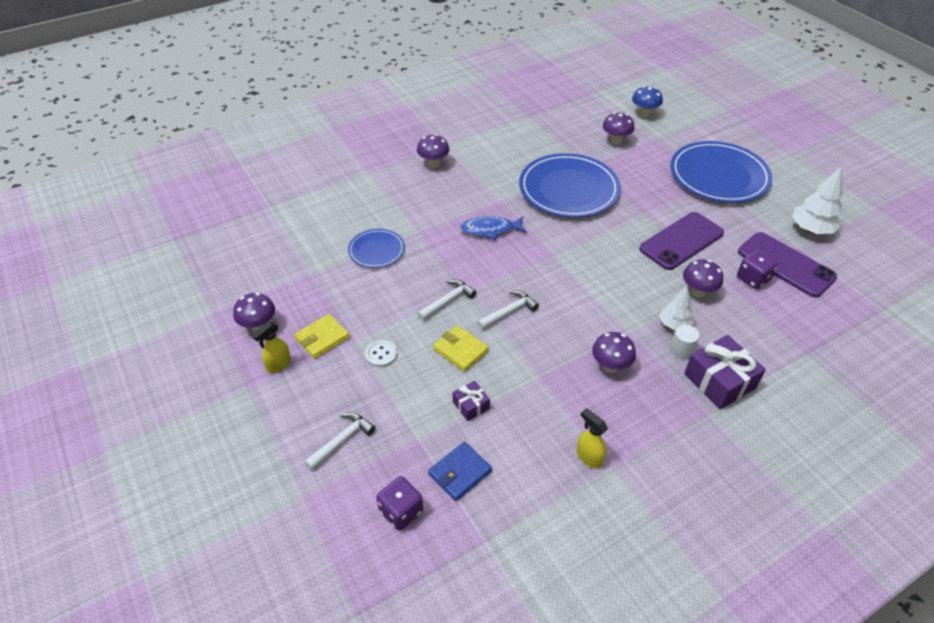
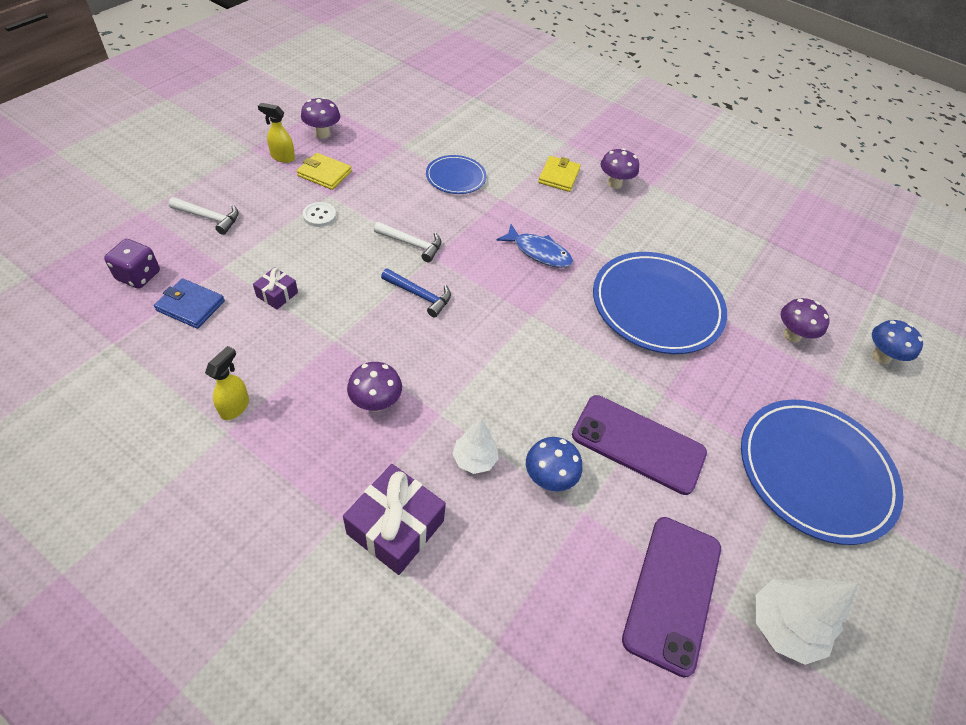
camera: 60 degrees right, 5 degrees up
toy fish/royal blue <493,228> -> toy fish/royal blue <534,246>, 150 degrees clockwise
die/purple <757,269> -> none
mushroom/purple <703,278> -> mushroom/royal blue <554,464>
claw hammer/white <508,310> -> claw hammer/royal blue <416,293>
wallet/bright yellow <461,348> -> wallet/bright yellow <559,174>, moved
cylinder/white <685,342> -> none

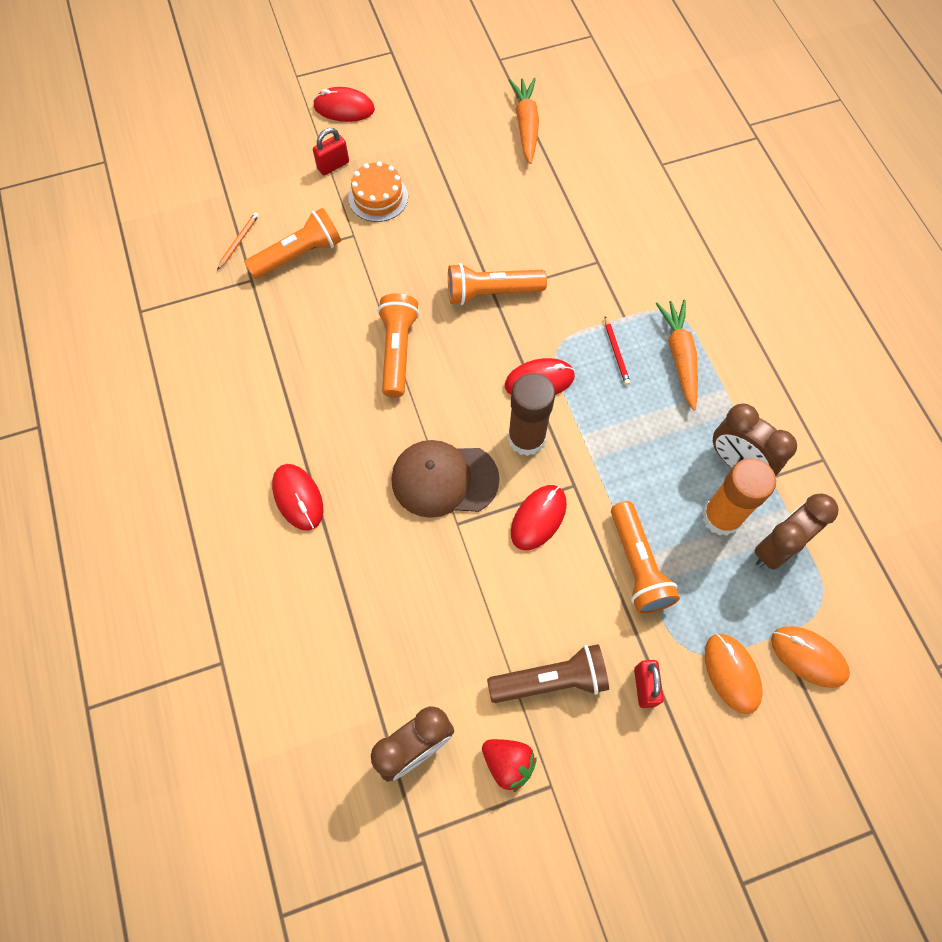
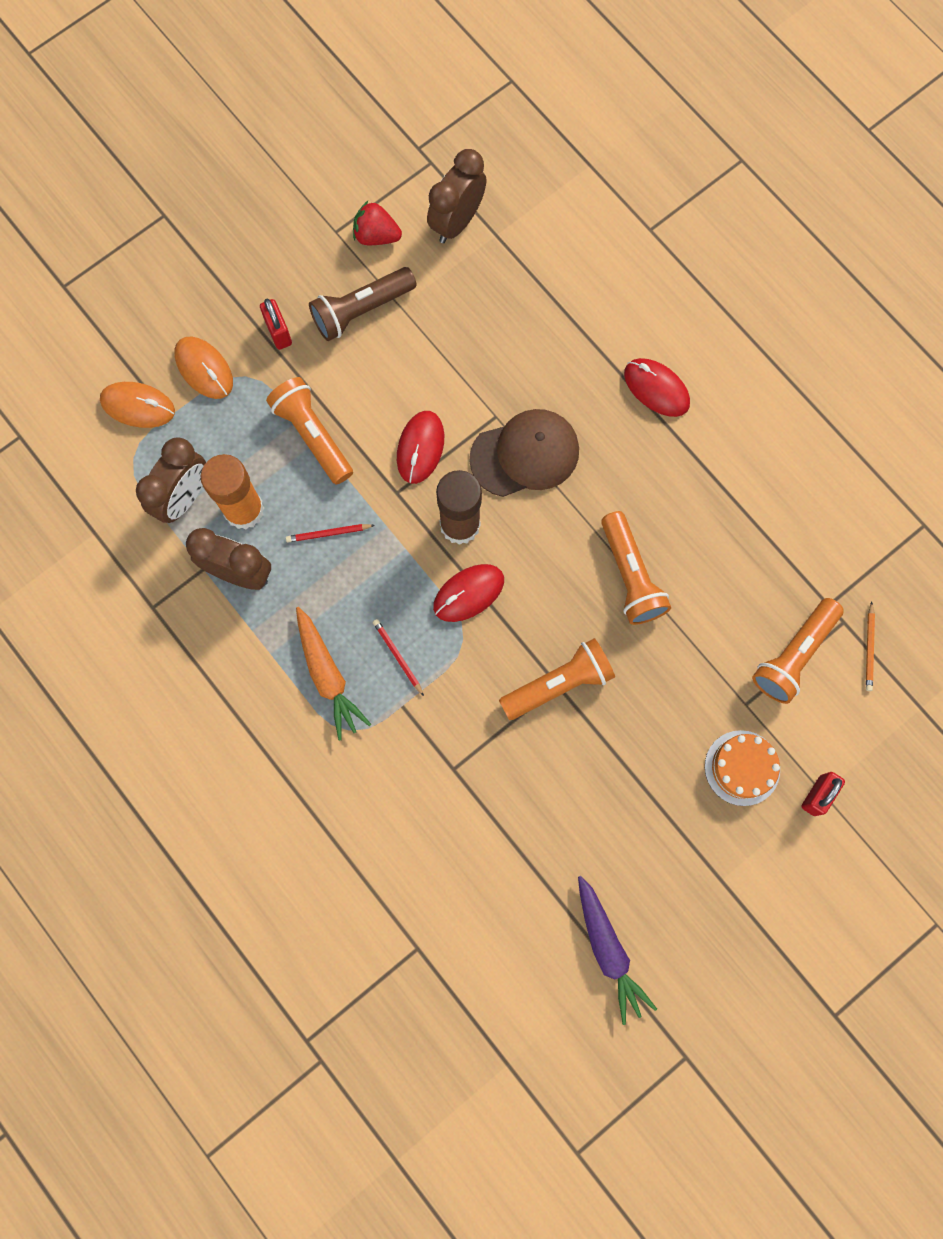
camera: 160 degrees right, 10 degrees up
toy carrot/bright orange <524,121> -> toy carrot/purple <617,950>
mouse/crimson <344,104> -> none
none -> pencil/crimson <330,533>

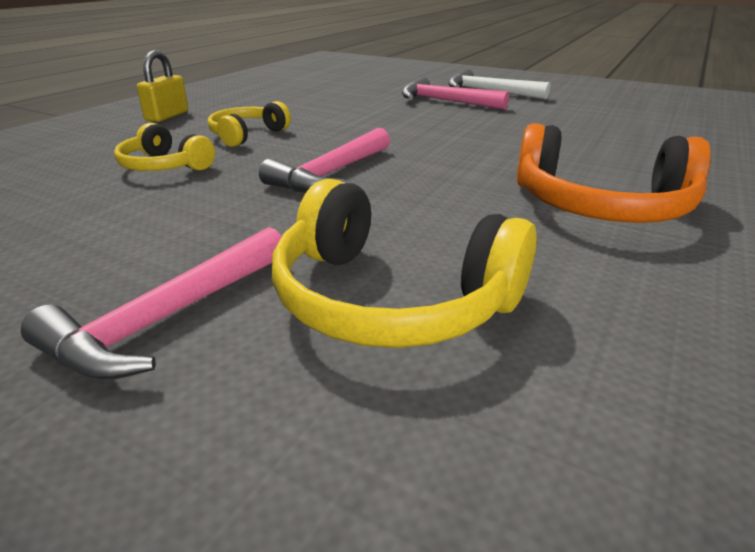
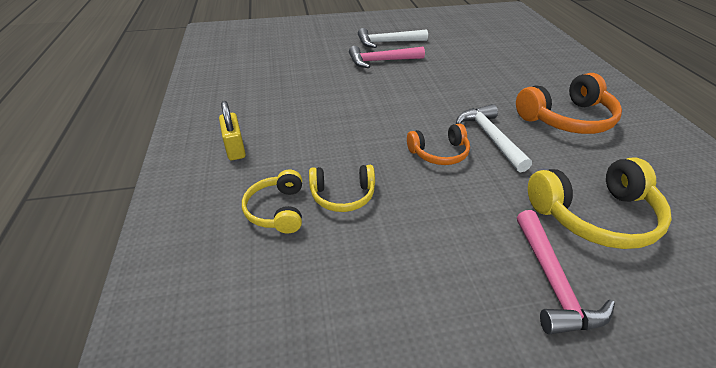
camera: 40 degrees left, 10 degrees up
over-ear headphones/bright yellow <249,124> -> over-ear headphones/bright yellow <272,201>, moved
claw hammer/rosy <324,160> -> over-ear headphones/bright orange <438,144>
none -> claw hammer/white <494,138>

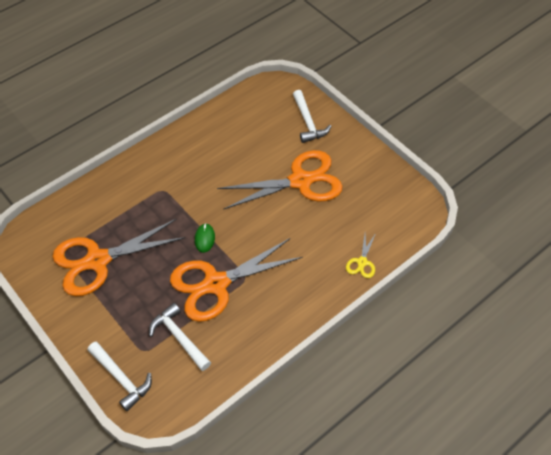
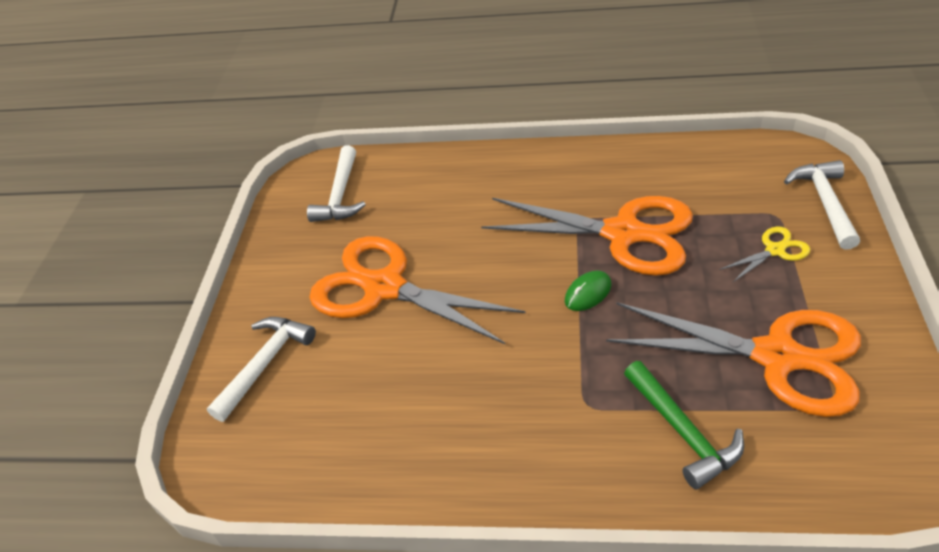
camera: 130 degrees left, 10 degrees down
shears/bright yellow <361,255> -> shears/bright yellow <764,254>, moved
claw hammer/white <180,337> -> claw hammer/white <336,183>, moved
none -> claw hammer/leaf-green <684,425>

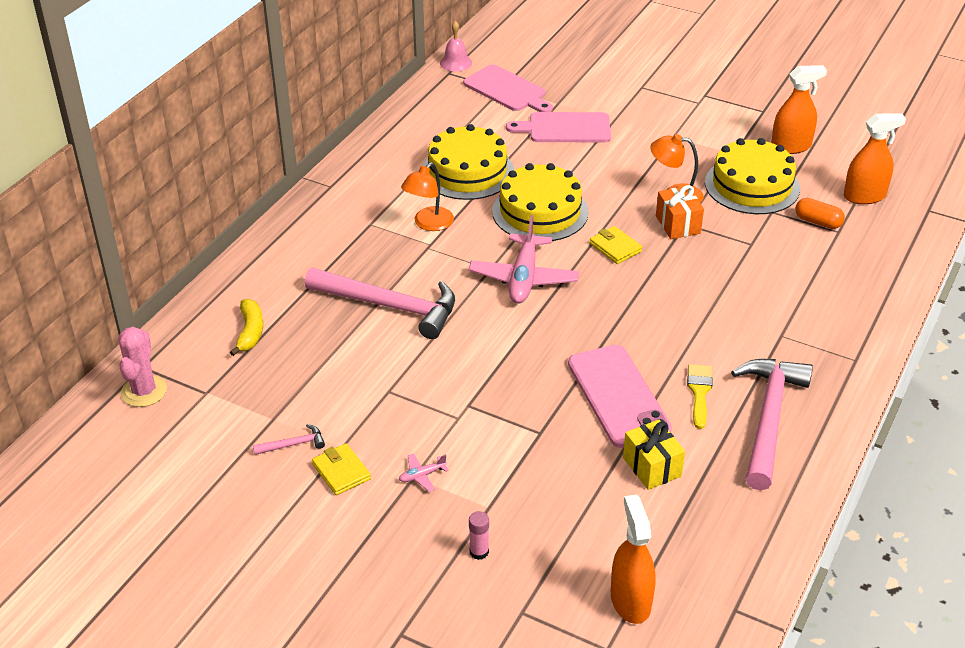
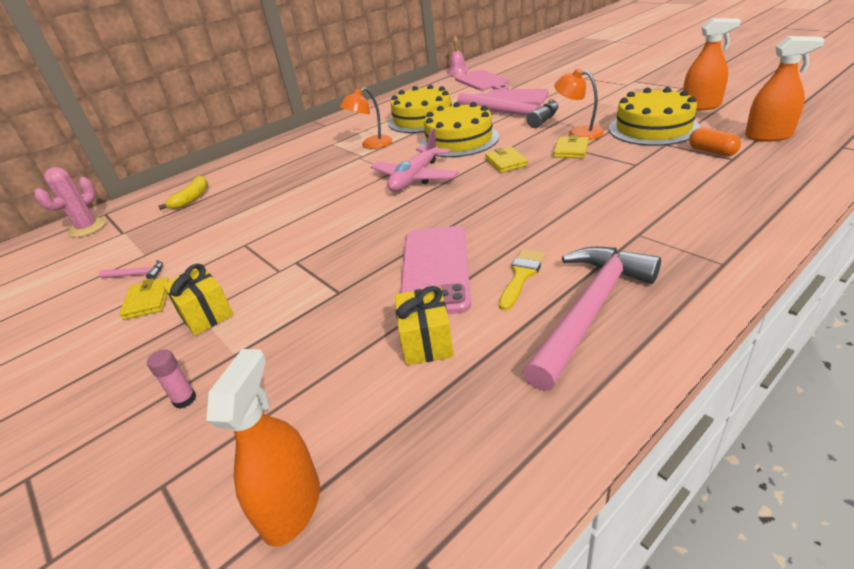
camera: 25 degrees right, 5 degrees down
wrapped gift/bright orange <680,212> -> wallet/bright yellow <571,146>
claw hammer/rosy <380,303> -> claw hammer/rosy <508,110>, moved
plane/rosy <424,472> -> wrapped gift/bright yellow <198,300>

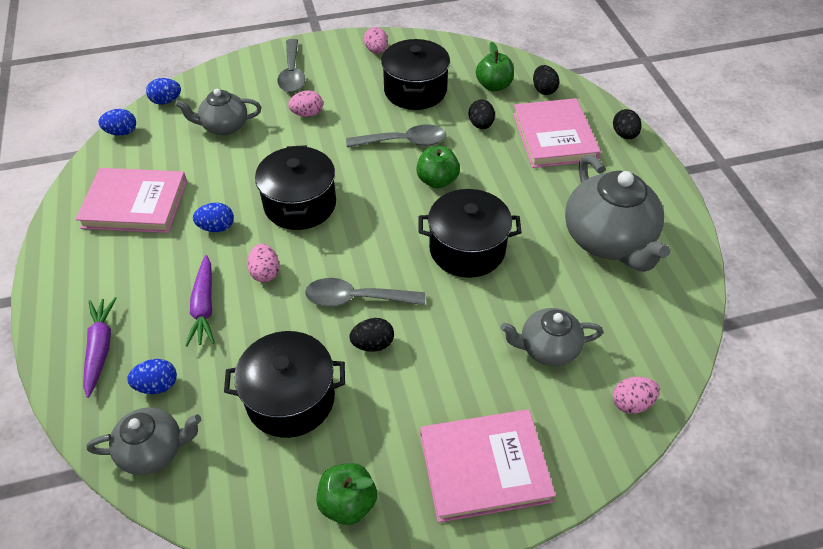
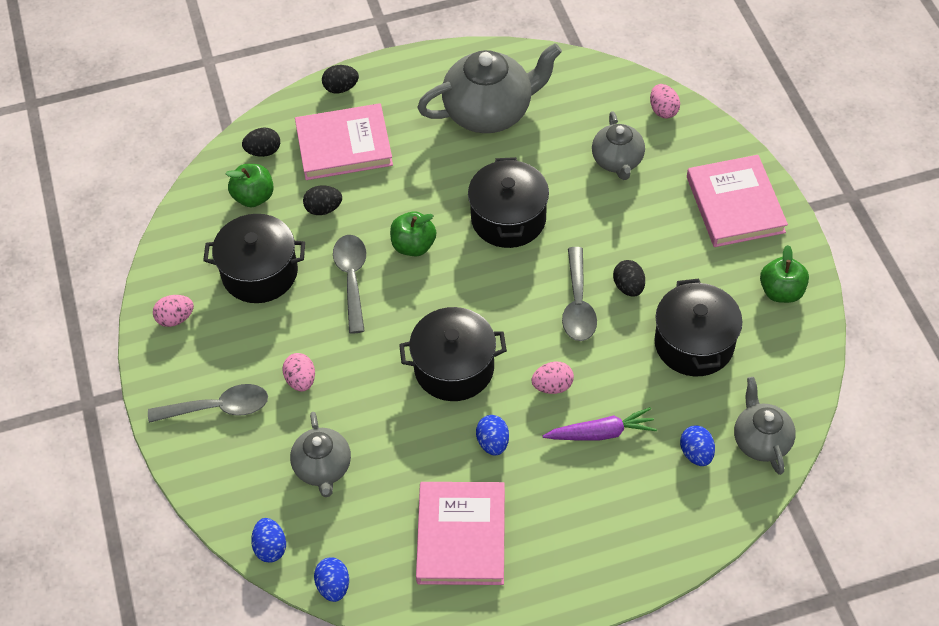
camera: 90 degrees left, 5 degrees up
toy carrot/purple <100,347> -> none

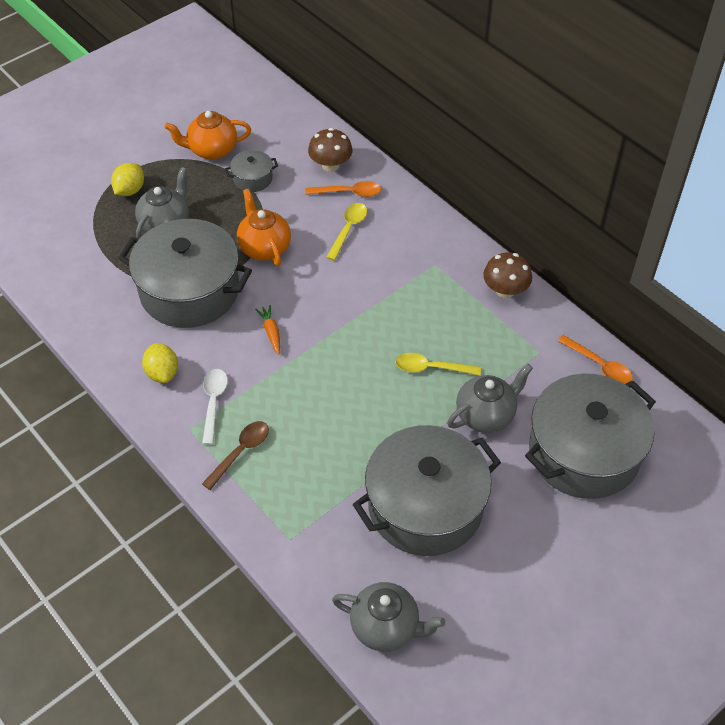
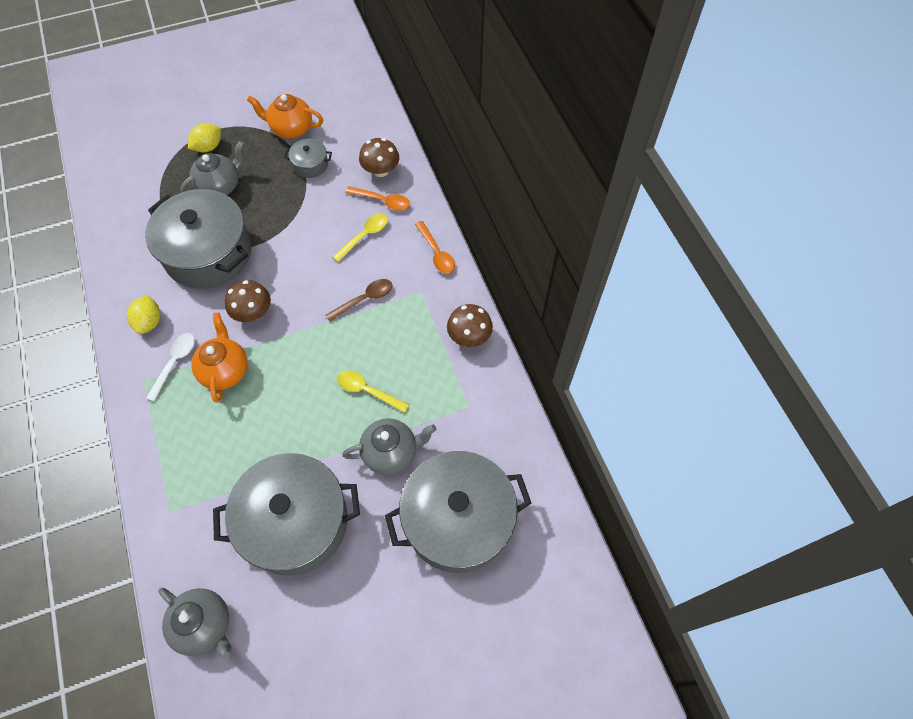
camera: 20 degrees right, 10 degrees up
teapot/bright orange <264,227> -> teapot/bright orange <219,358>, moved
toy carrot/bright orange <267,330> -> mushroom/russet <248,301>
tablespoon/bright orange <595,359> -> tablespoon/bright orange <435,247>, moved
tablespoon/russet <235,455> -> tablespoon/russet <358,300>, moved

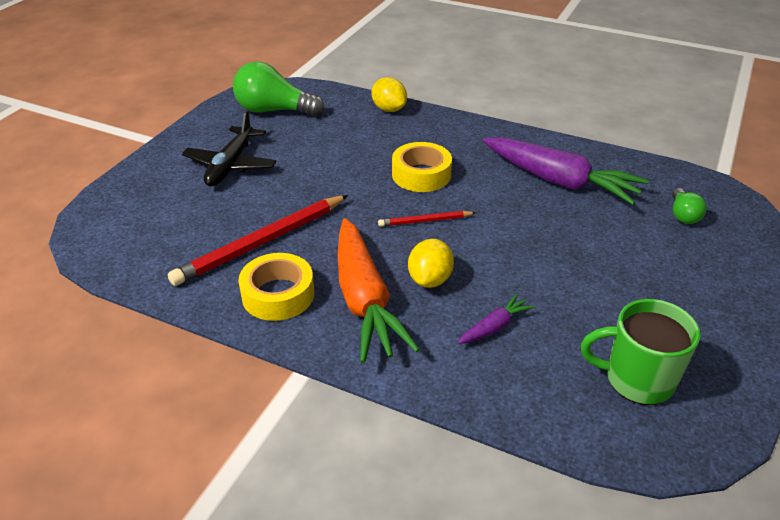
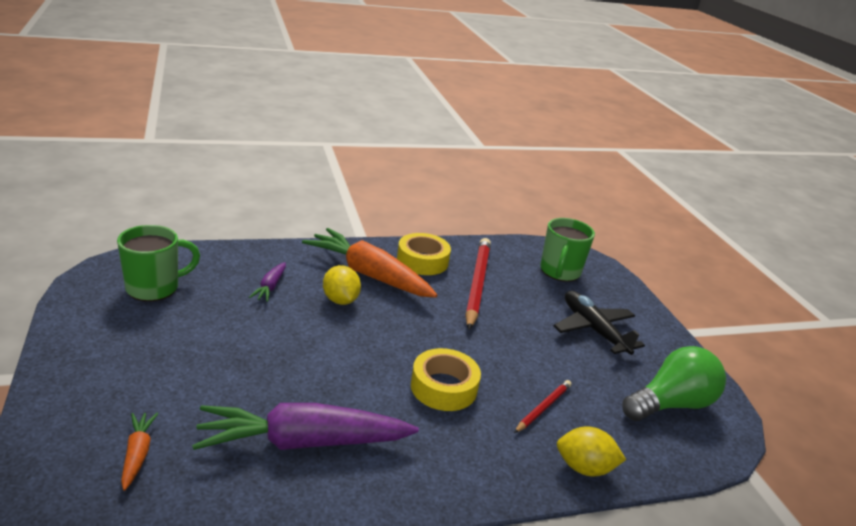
camera: 135 degrees right, 10 degrees down
light bulb/leaf-green <689,206> -> toy carrot/bright orange <139,452>
pencil/crimson <427,219> -> pencil/crimson <542,406>, moved
none -> tea mug/leaf-green <567,250>

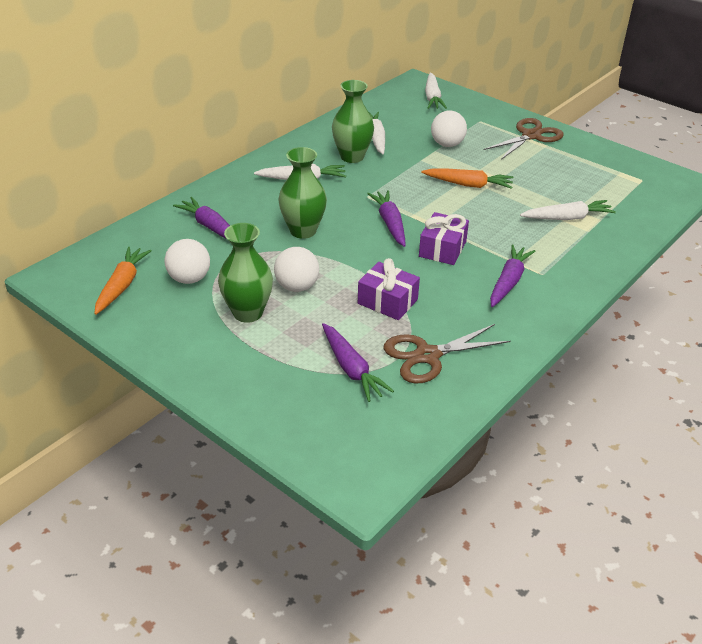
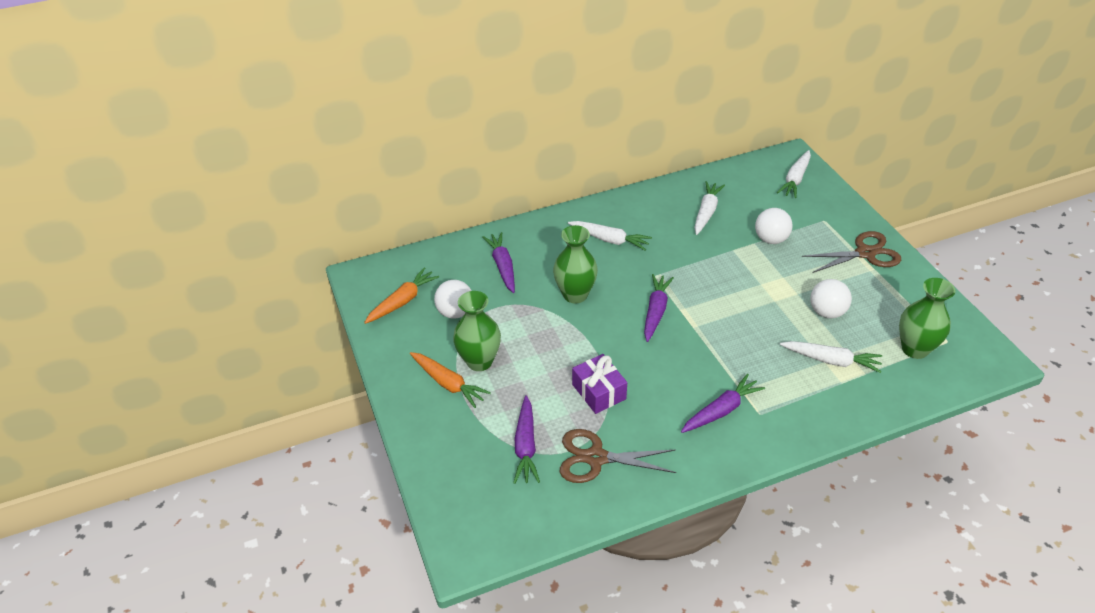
camera: 30 degrees right, 5 degrees up
vase/leaf-green <353,121> -> vase/leaf-green <927,318>, moved
toy carrot/bright orange <467,179> -> toy carrot/bright orange <450,380>, moved
wrapped gift/purple <444,238> -> none
sphere/white <296,269> -> sphere/white <831,298>, moved

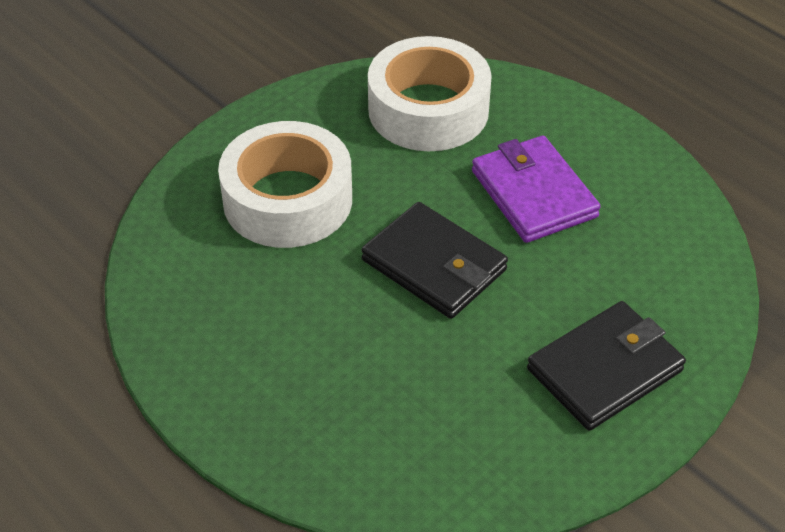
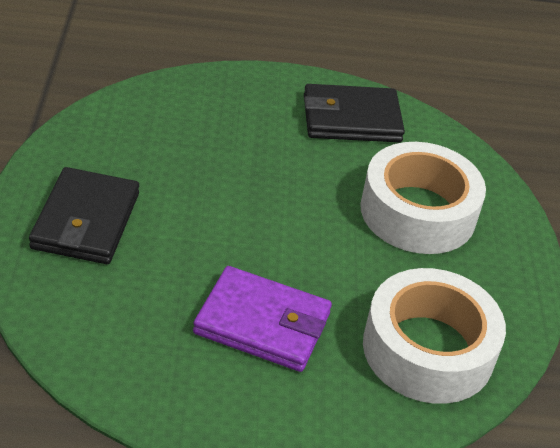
camera: 130 degrees right, 5 degrees down
wallet/black <435,260> -> wallet/black <354,113>, moved

